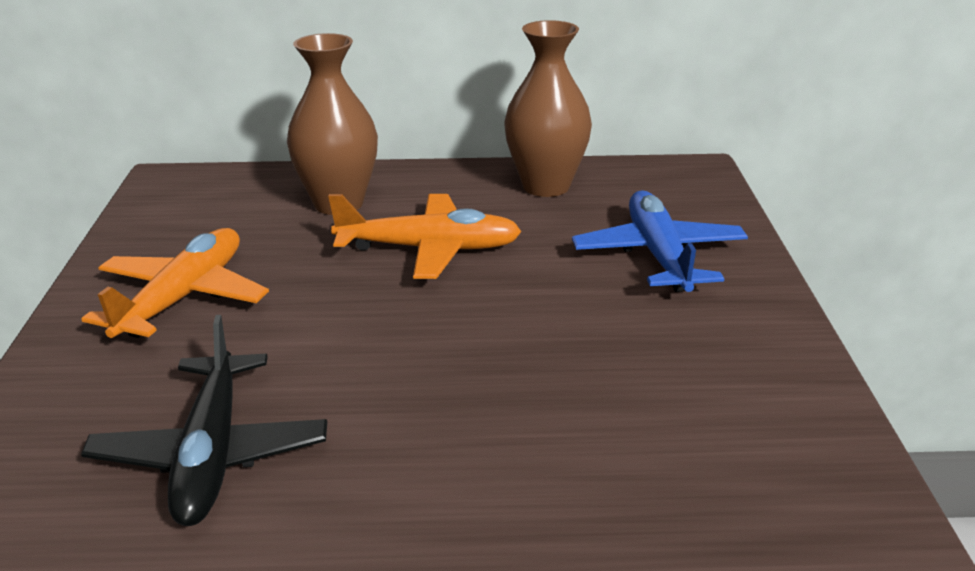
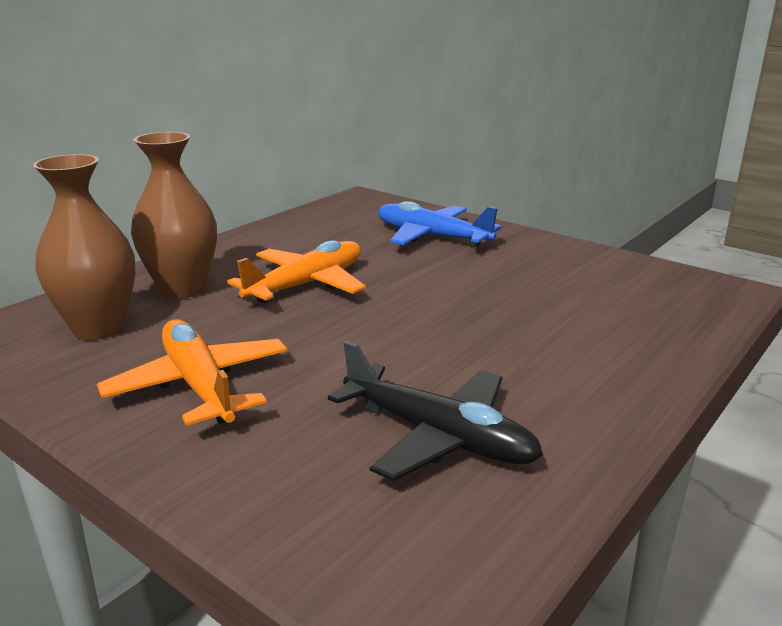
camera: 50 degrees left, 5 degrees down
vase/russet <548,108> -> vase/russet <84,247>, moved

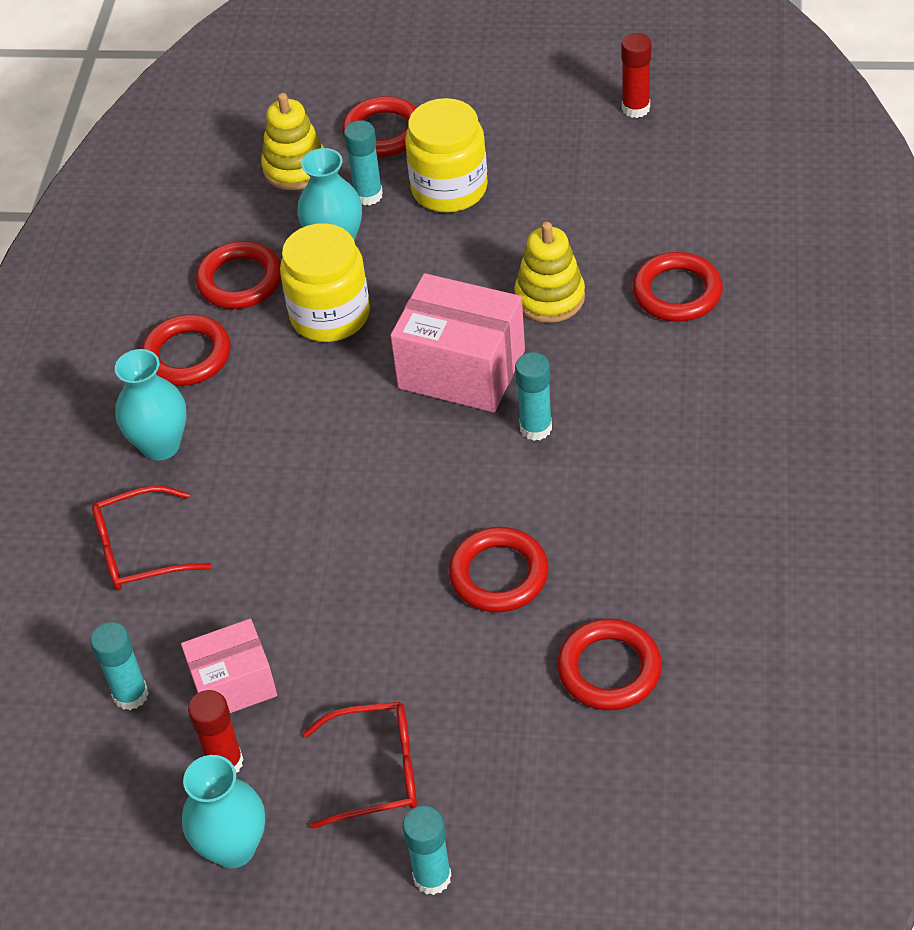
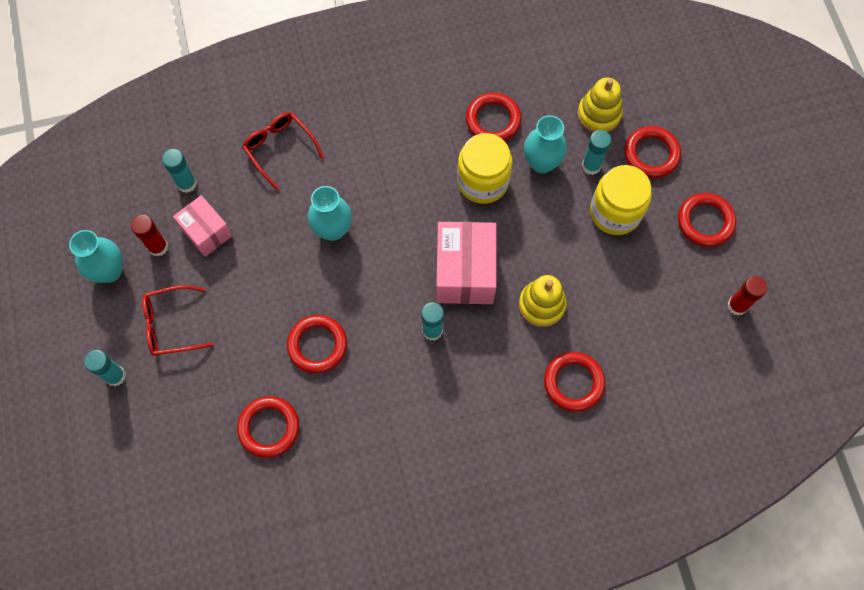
camera: 65 degrees right, 20 degrees up
torus/crimson <186,350> -> torus/crimson <707,220>, moved
vase/turquoise <150,405> -> vase/turquoise <330,213>, moved
eyeglasses/crimson <360,765> -> eyeglasses/crimson <178,320>, 105 degrees clockwise

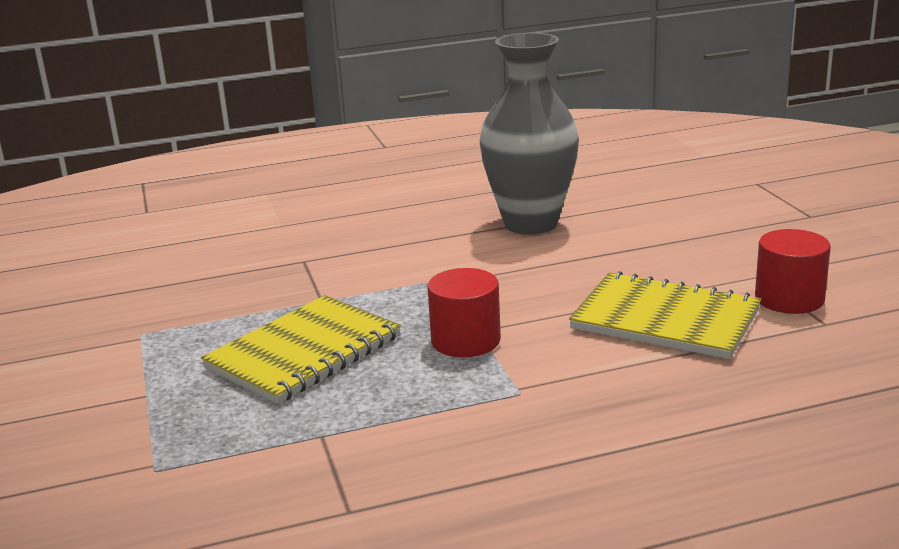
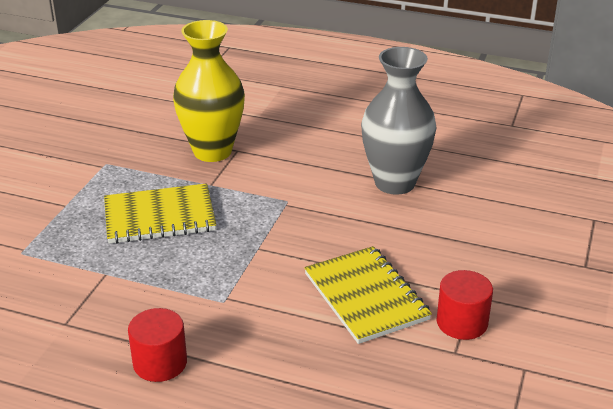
camera: 35 degrees right, 10 degrees up
cylinder/crimson <464,312> -> cylinder/crimson <157,345>, moved
none -> vase/bright yellow <209,91>

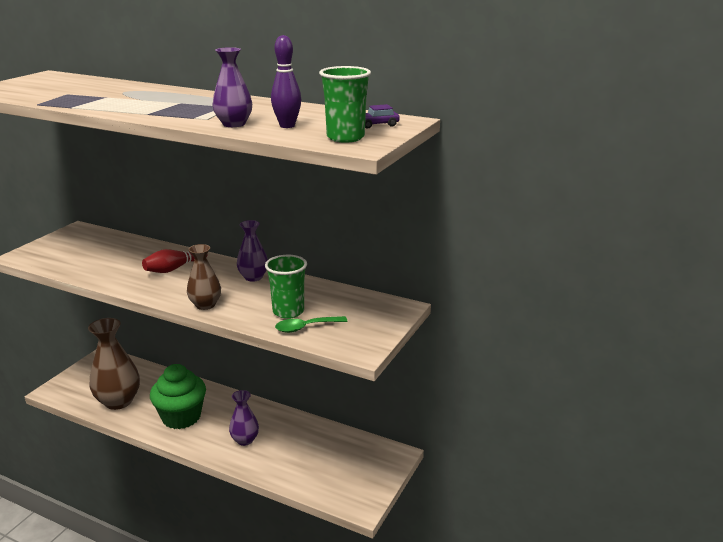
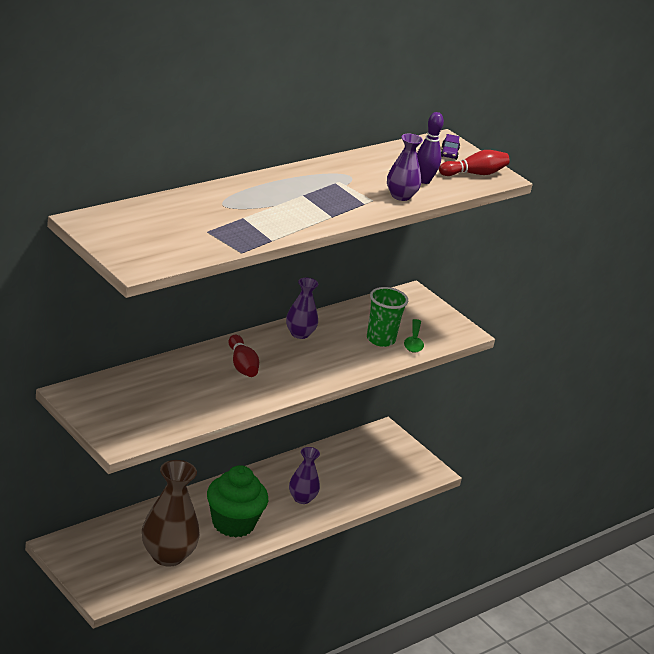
camera: 70 degrees left, 5 degrees up
cup/leaf-green <345,104> -> skittle/crimson <474,163>
vase/russet <204,277> -> none

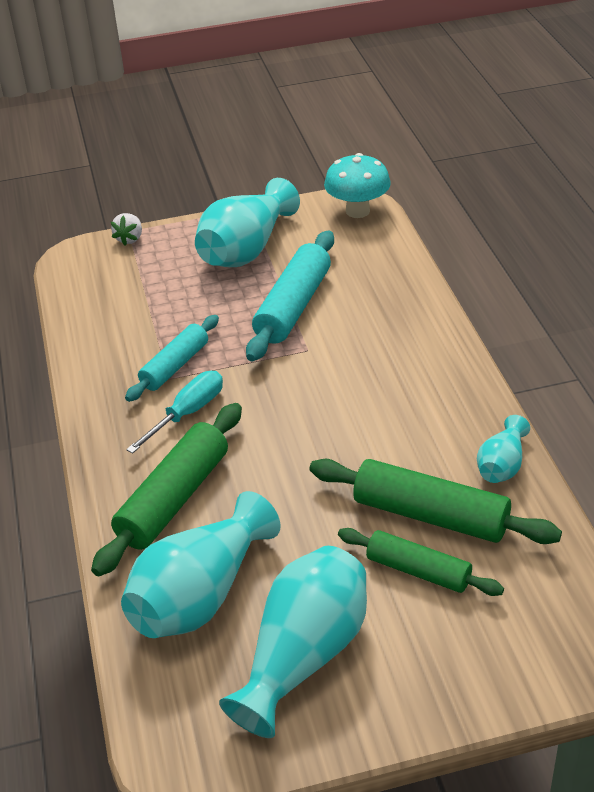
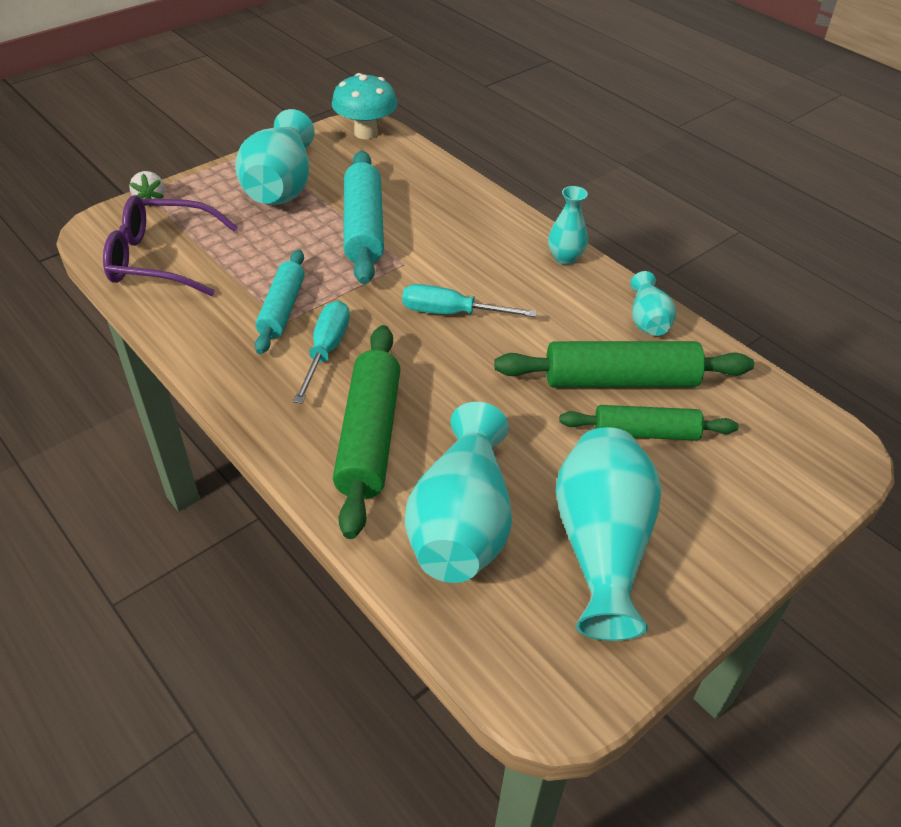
camera: 30 degrees left, 5 degrees up
none -> vase/turquoise <568,225>
none -> eyeglasses/purple <170,245>
none -> hand screwdriver/turquoise <469,300>

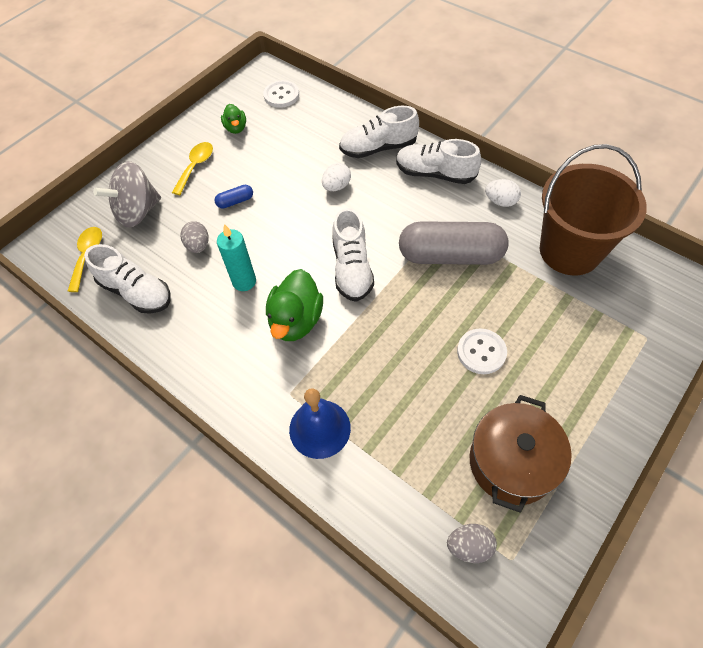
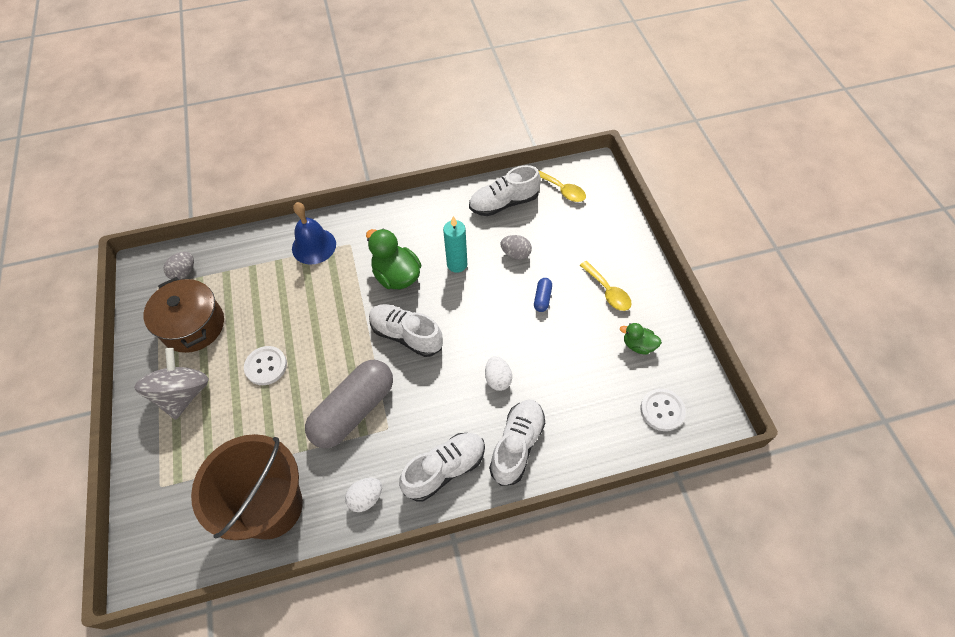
camera: 125 degrees right, 0 degrees up
whirligig/ash-grey <127,194> -> whirligig/ash-grey <171,384>, moved

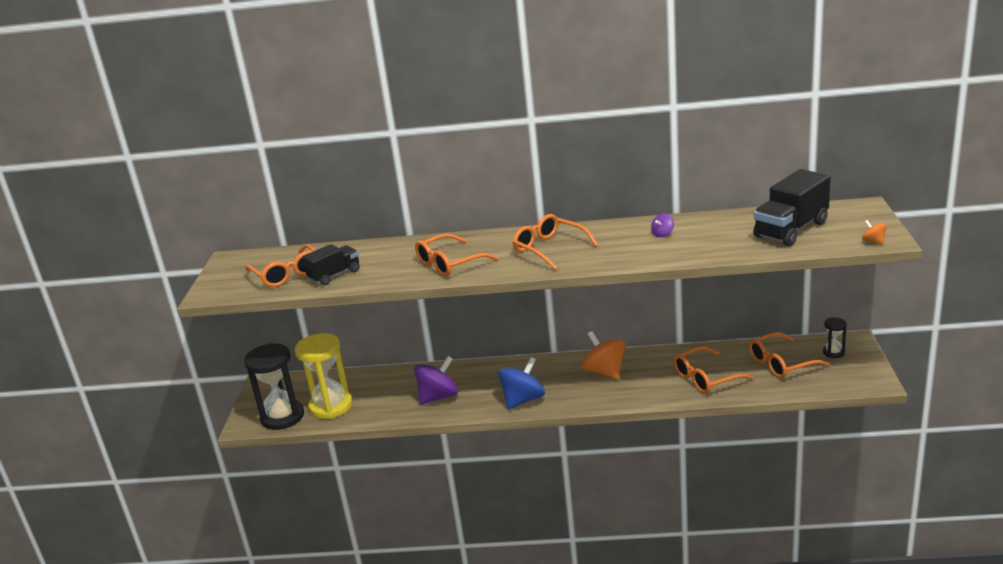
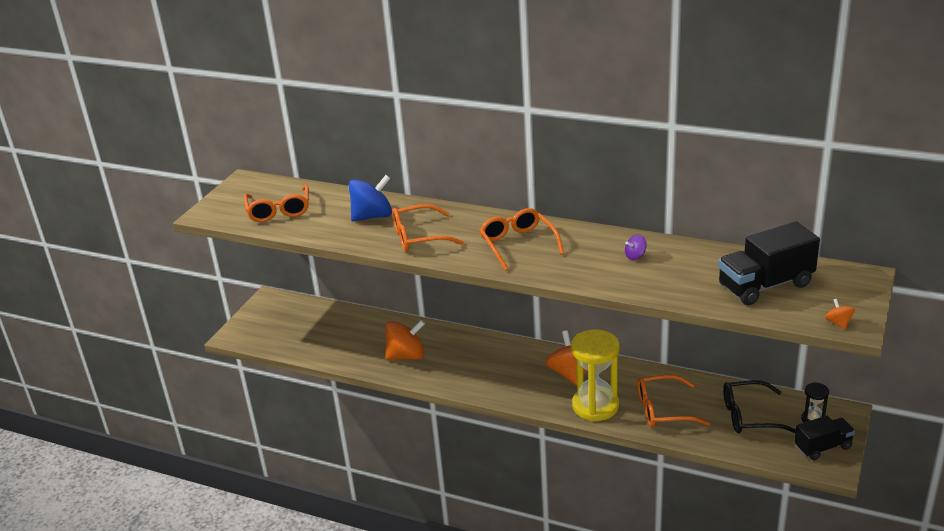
camera: 20 degrees right, 5 degrees up
truck/black <331,264> -> truck/black <824,438>, moved
eyeglasses/bright orange <789,355> -> eyeglasses/black <759,406>
hourglass/bright yellow <323,376> -> hourglass/bright yellow <595,375>, moved
hourglass/black <274,386> -> none
whirligig/purple <436,380> -> whirligig/bright orange <405,340>
whirligig/royal blue <521,383> -> whirligig/royal blue <370,198>, moved

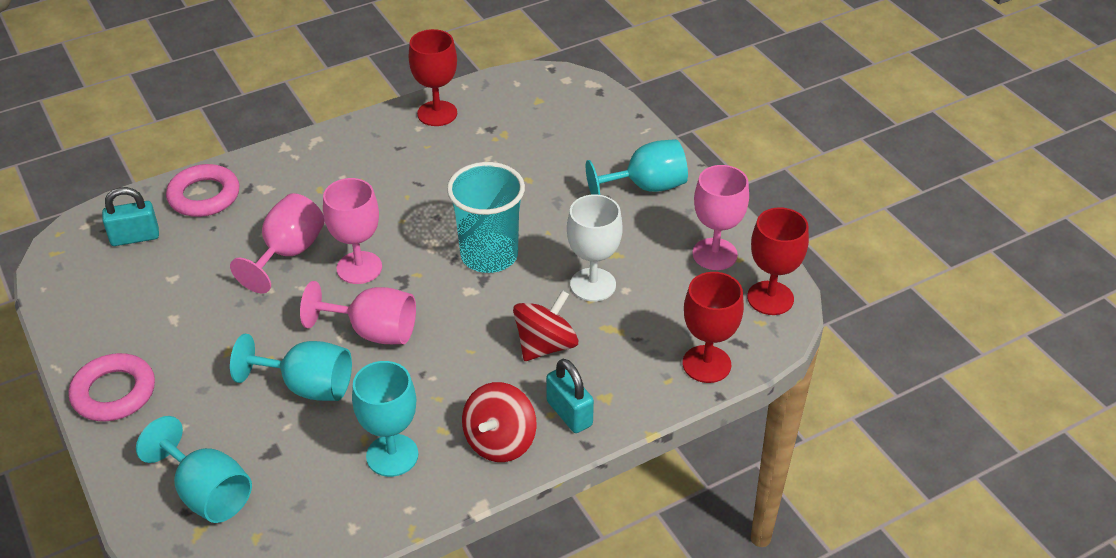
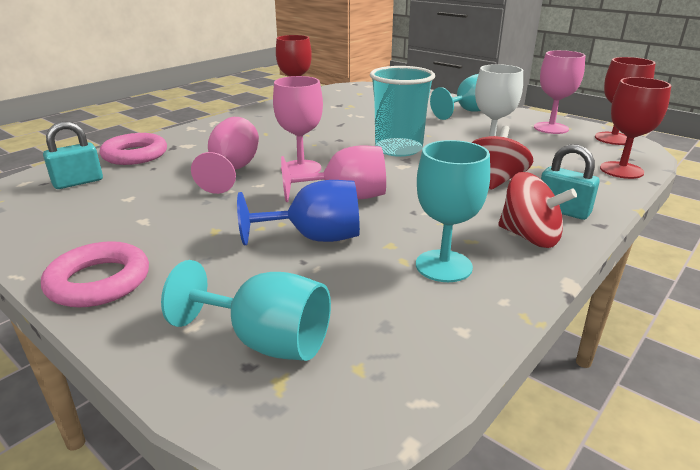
camera: 20 degrees left, 15 degrees down
goblet/turquoise <291,367> -> goblet/royal blue <298,212>
whirligig/crimson <499,422> -> whirligig/crimson <537,210>, 60 degrees counterclockwise

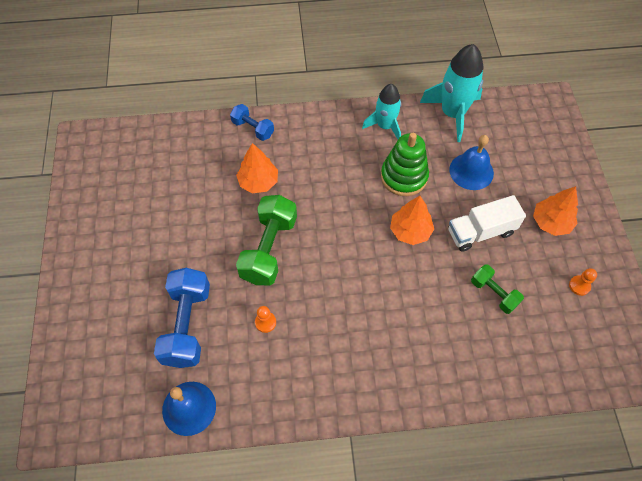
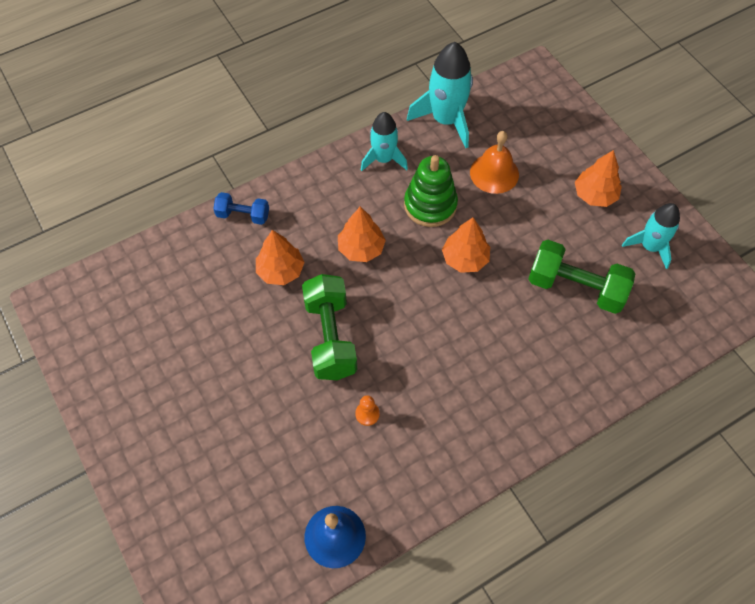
camera: 25 degrees left, 0 degrees up
school bell/royal blue <471,162> -> school bell/bright orange <494,162>
truck/white <487,223> -> none
dumbbell/leaf-green <497,289> -> dumbbell/leaf-green <581,277>, x1.77
dumbbell/royal blue <182,318> -> none
pawn/bright orange <583,282> -> rocket/turquoise <651,236>
none -> fir tree/bright orange <362,234>

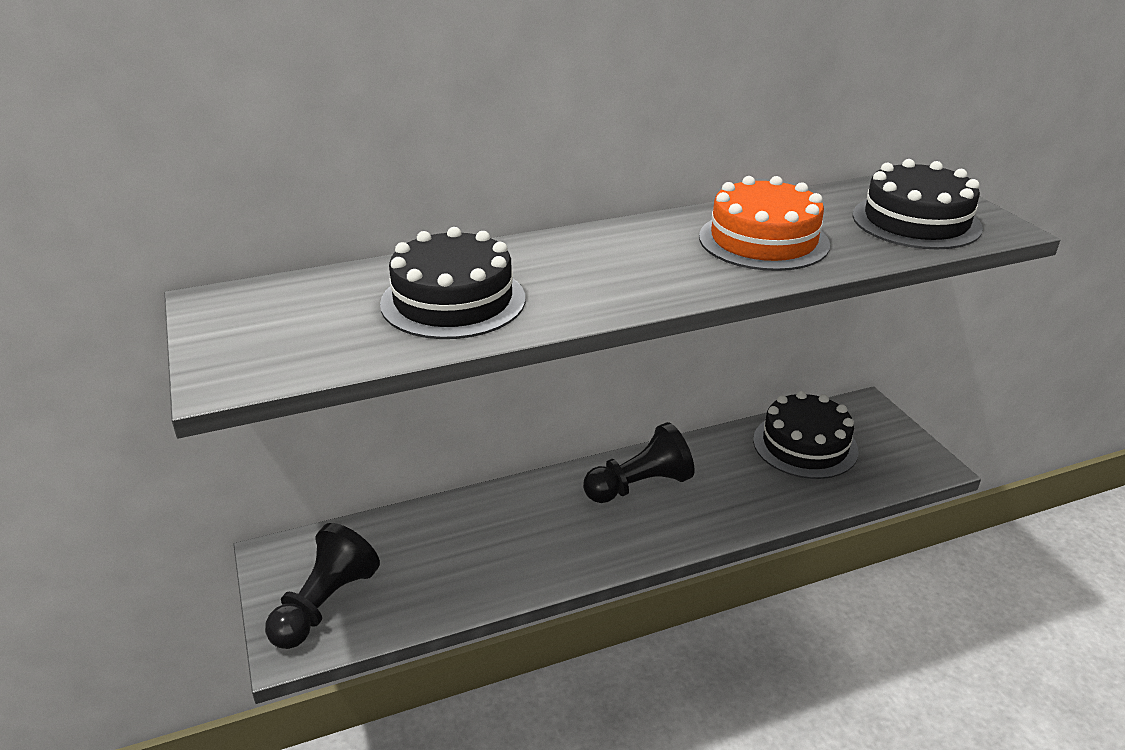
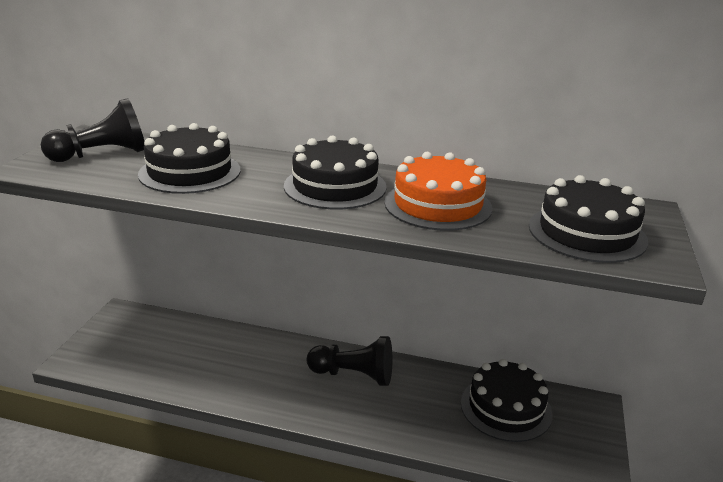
camera: 35 degrees right, 5 degrees down
pawn/black <322,586> -> pawn/black <93,130>, moved
none -> gateau/black <335,172>

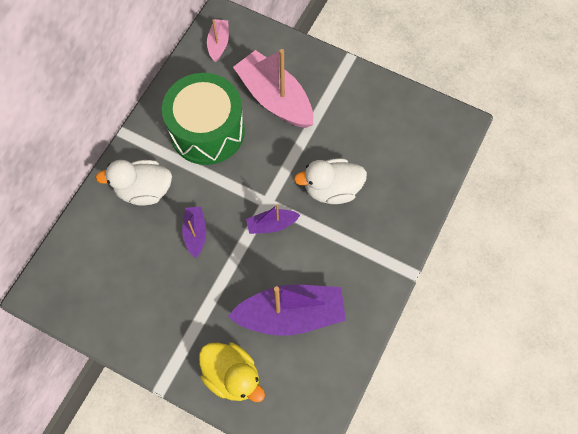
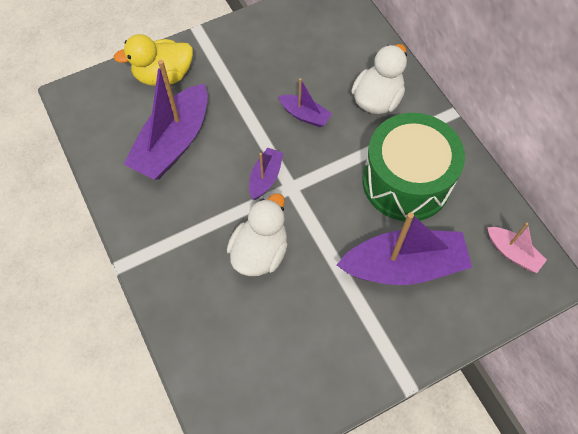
camera: 125 degrees right, 5 degrees down
sailboat/rosy <273,88> -> sailboat/purple <404,248>

